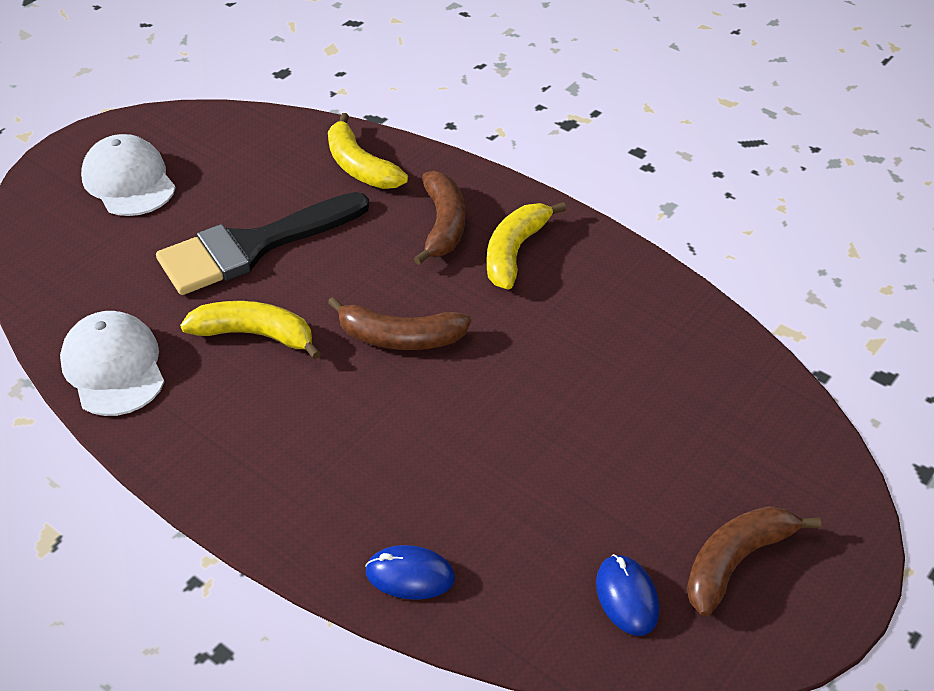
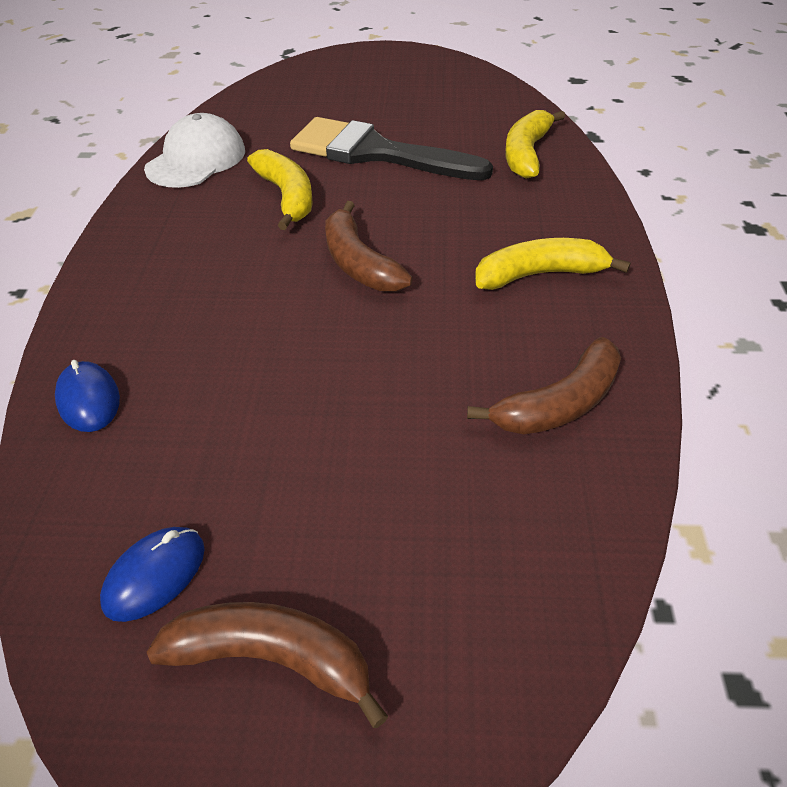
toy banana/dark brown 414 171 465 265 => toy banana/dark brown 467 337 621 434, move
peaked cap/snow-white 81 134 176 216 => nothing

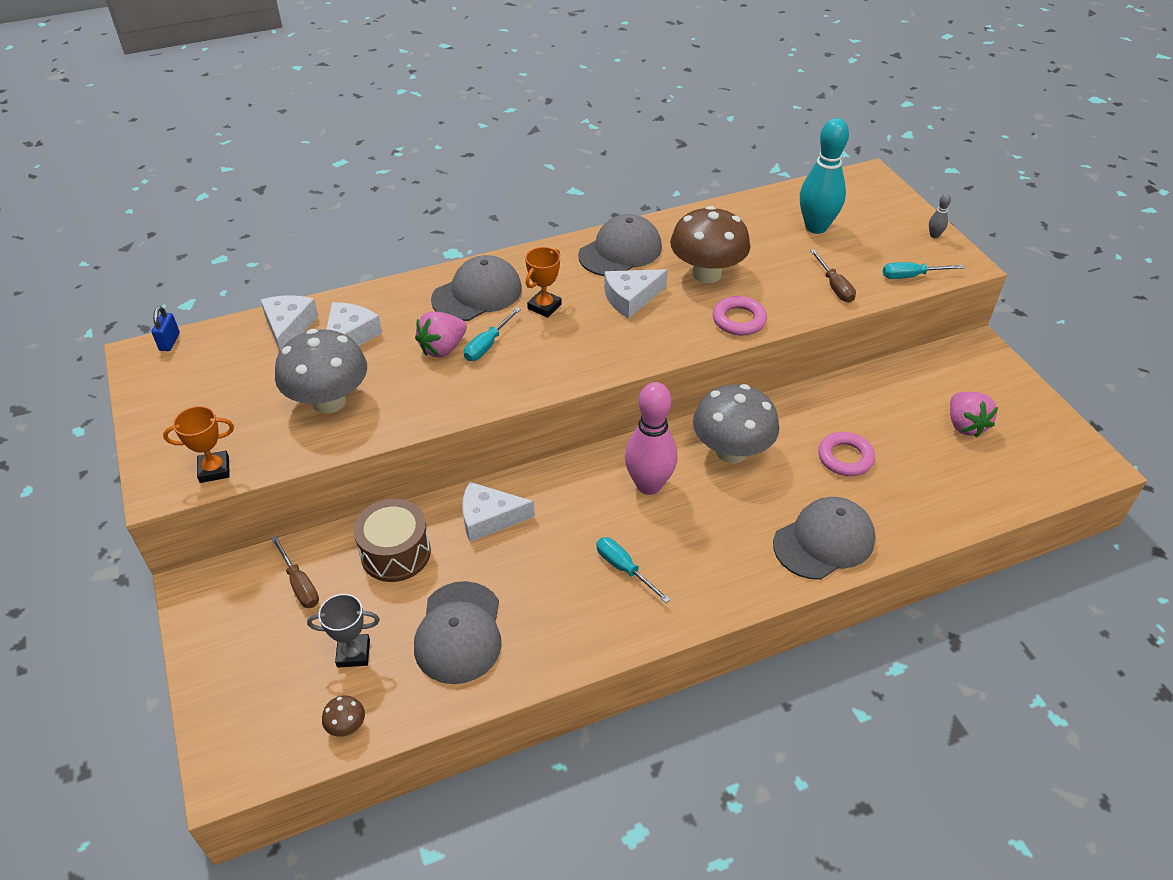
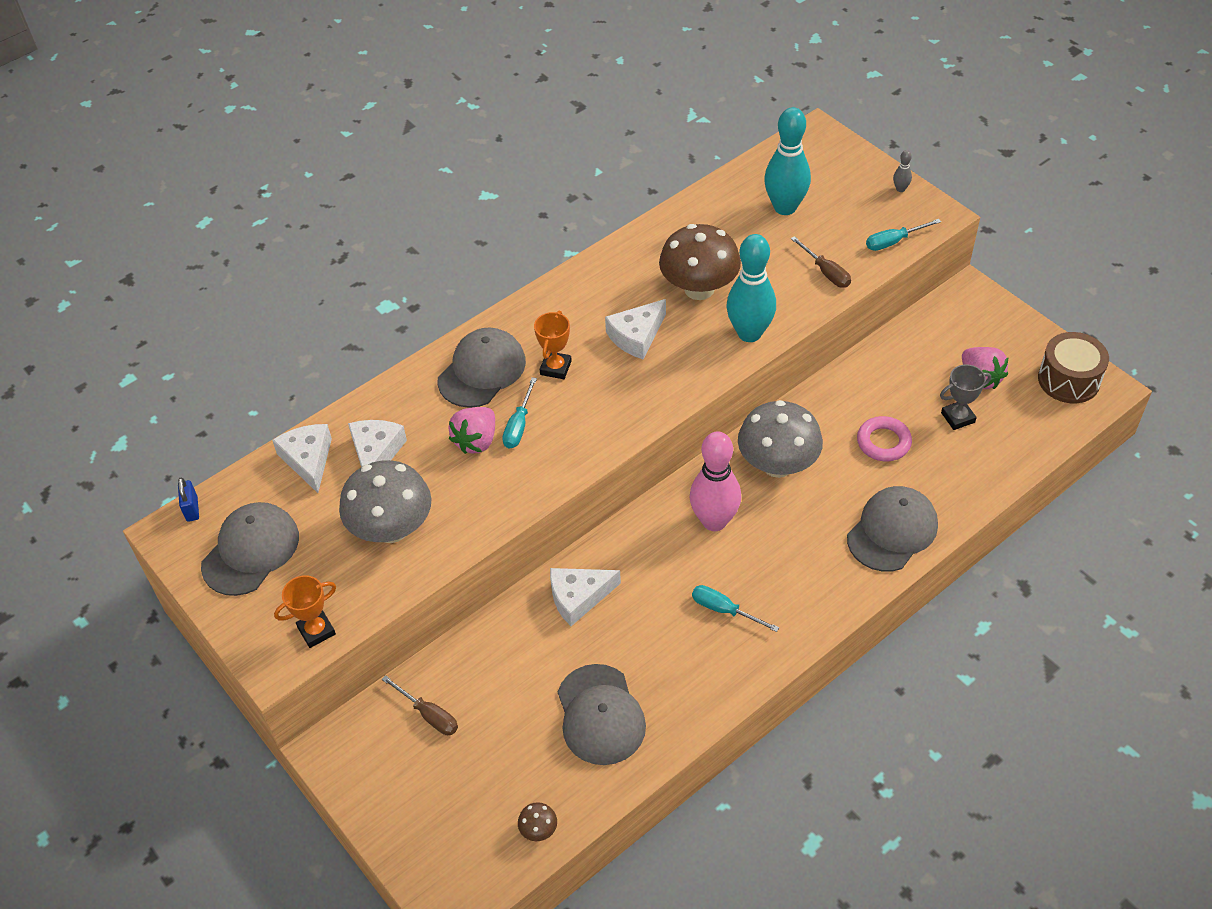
peaked cap/grey 578 214 662 276 => peaked cap/grey 201 502 299 596, move
ring/rosy 713 296 767 335 => skittle/turquoise 726 234 776 342
award cup/grey 307 594 380 668 => award cup/grey 940 364 991 430, move
snare drum/dark brown 353 499 431 582 => snare drum/dark brown 1038 332 1109 403, move

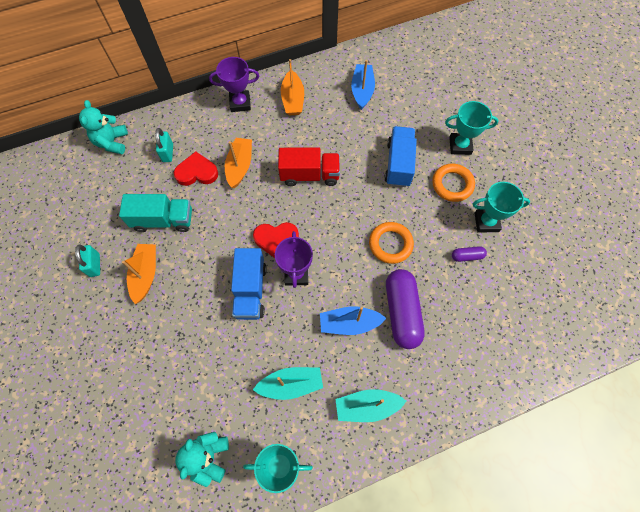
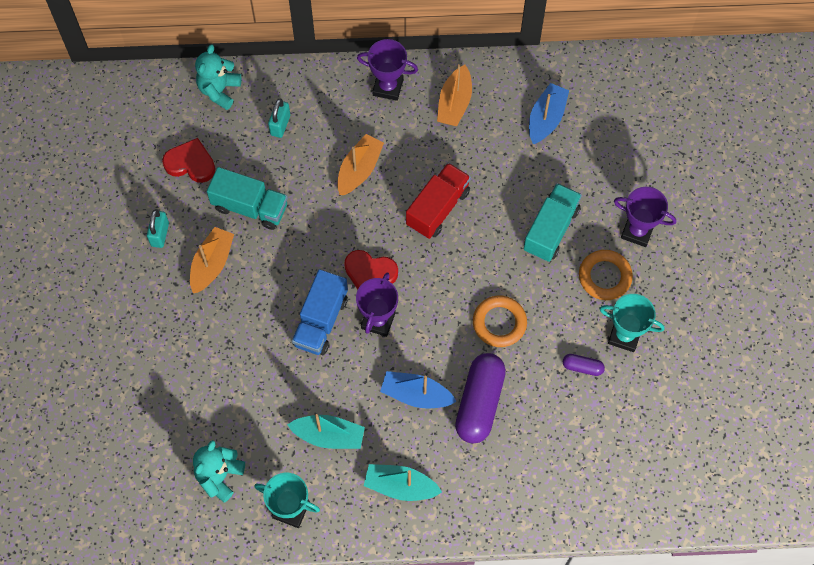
heart/crimson 174 151 218 186 => heart/crimson 162 138 216 183, move
lorry/crimson 278 147 340 186 => lorry/crimson 406 163 471 239, 75 degrees counterclockwise
lorry/royal blue 384 126 417 187 => lorry/turquoise 524 183 582 262
award cup/turquoise 445 101 498 155 => award cup/royal purple 614 187 676 247

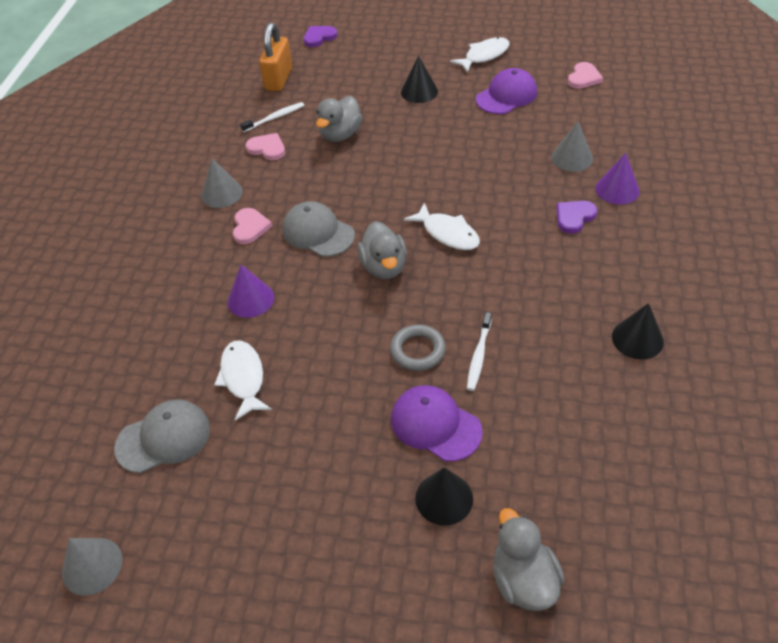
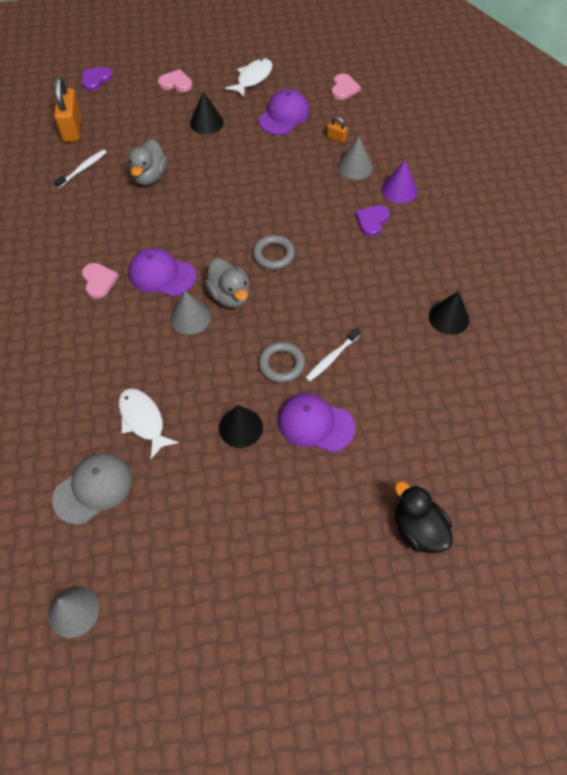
peaked cap/grey 282 201 355 257 => peaked cap/royal purple 129 248 196 297
heart/rosy 246 133 285 160 => heart/rosy 158 69 192 92, move
solid cone/grey 201 158 243 208 => solid cone/grey 170 291 211 335, move
solid cone/black 415 467 473 526 => solid cone/black 219 405 263 448, move
fish figure/snow-white 404 203 480 250 => ring/grey 253 235 295 270
toothbrush/snow-white 467 312 492 391 => toothbrush/snow-white 306 328 361 382, 45 degrees clockwise
nothing => small lock/orange-coloured 327 117 348 143
rubber duck/grey 493 508 565 611 => rubber duck/black 395 481 453 553
solid cone/royal purple 228 265 274 318 => nothing

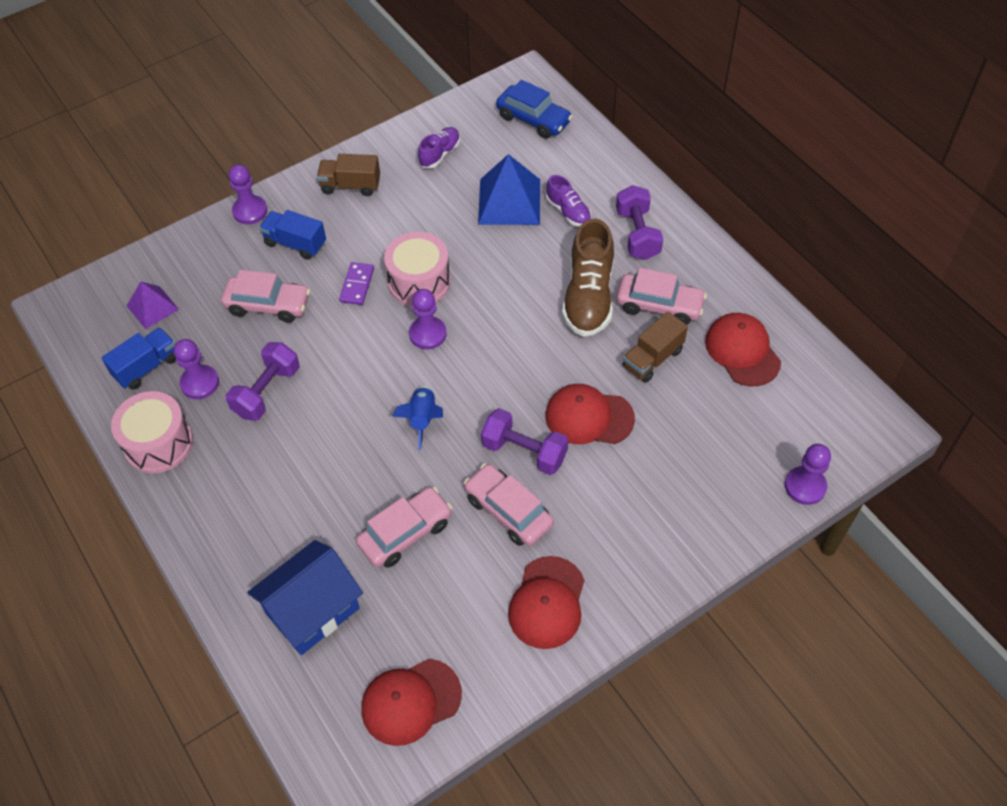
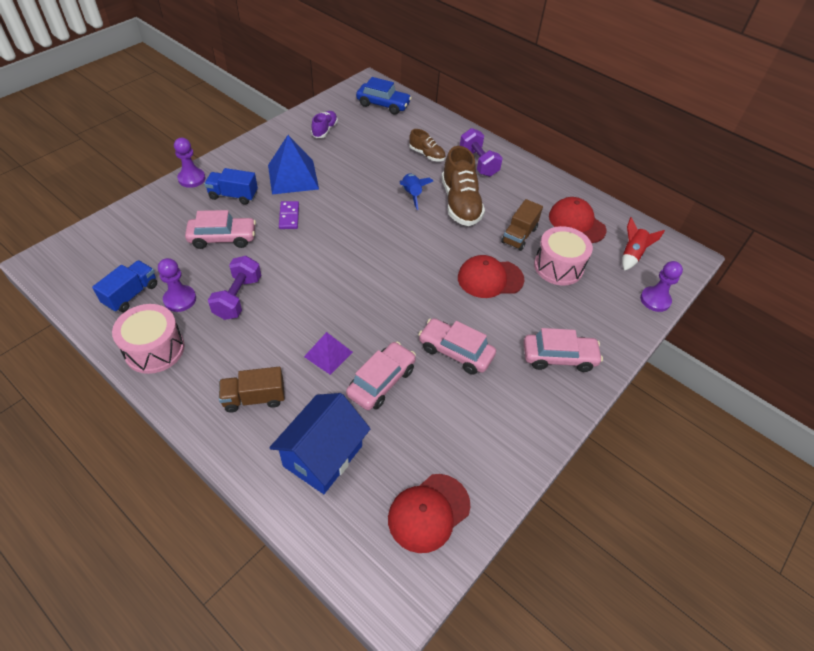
lorry/dark brown 317 154 380 196 => lorry/dark brown 219 367 285 413, move
pyramid/royal blue 478 154 540 225 => pyramid/royal blue 268 135 319 194, move
pyramid/royal purple 127 282 179 329 => pyramid/royal purple 304 332 353 375, move
spaceship/royal blue 393 385 443 450 => spaceship/royal blue 400 174 433 210, move
shoe/royal purple 546 175 592 227 => shoe/dark brown 409 129 446 161
toy car/rosy 616 268 707 325 => toy car/rosy 523 328 603 372, move
snare drum/rosy 384 232 451 306 => snare drum/rosy 534 226 593 286, move
nothing => spaceship/crimson 622 217 665 271
chess pawn/royal purple 409 289 447 349 => nothing
free weight/royal purple 481 408 568 475 => nothing
peaked cap/crimson 508 556 584 649 => nothing

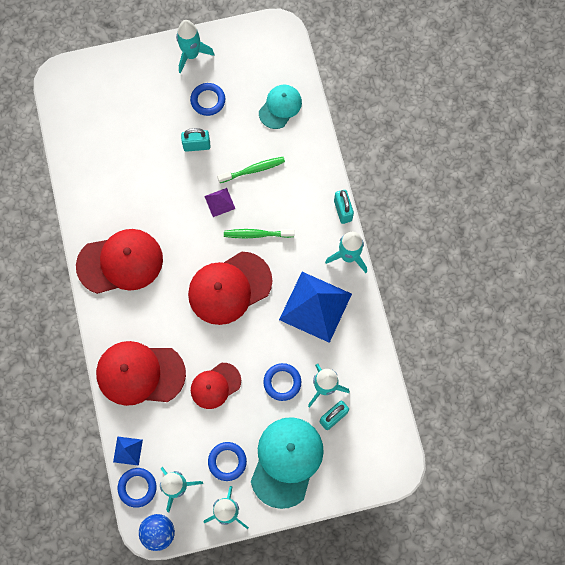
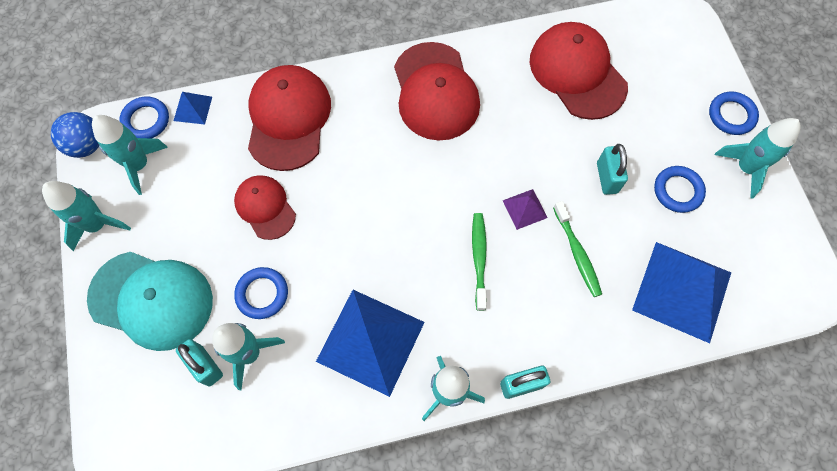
peaked cap/crimson 188 252 272 325 => peaked cap/crimson 530 22 628 120, move
peaked cap/turquoise 259 85 302 129 => pyramid/royal blue 632 242 731 343
ring/royal blue 208 442 247 481 => ring/royal blue 709 91 759 135, move

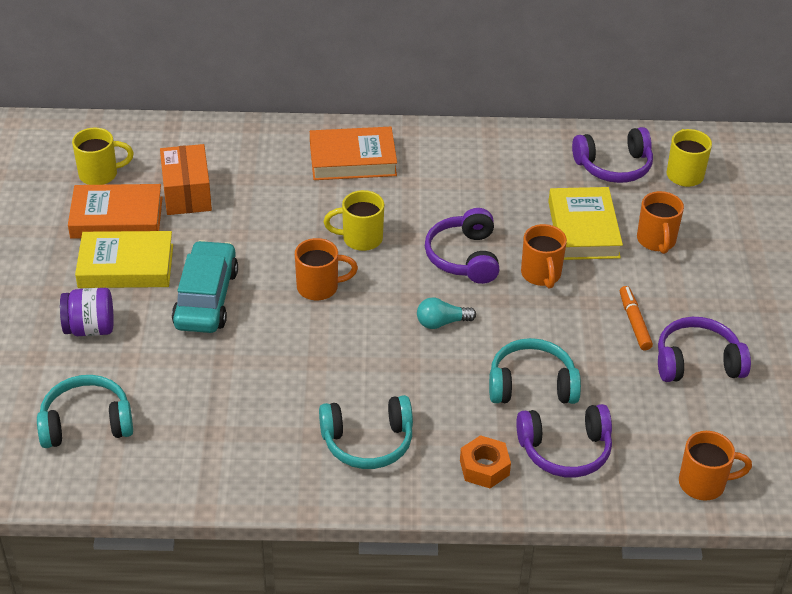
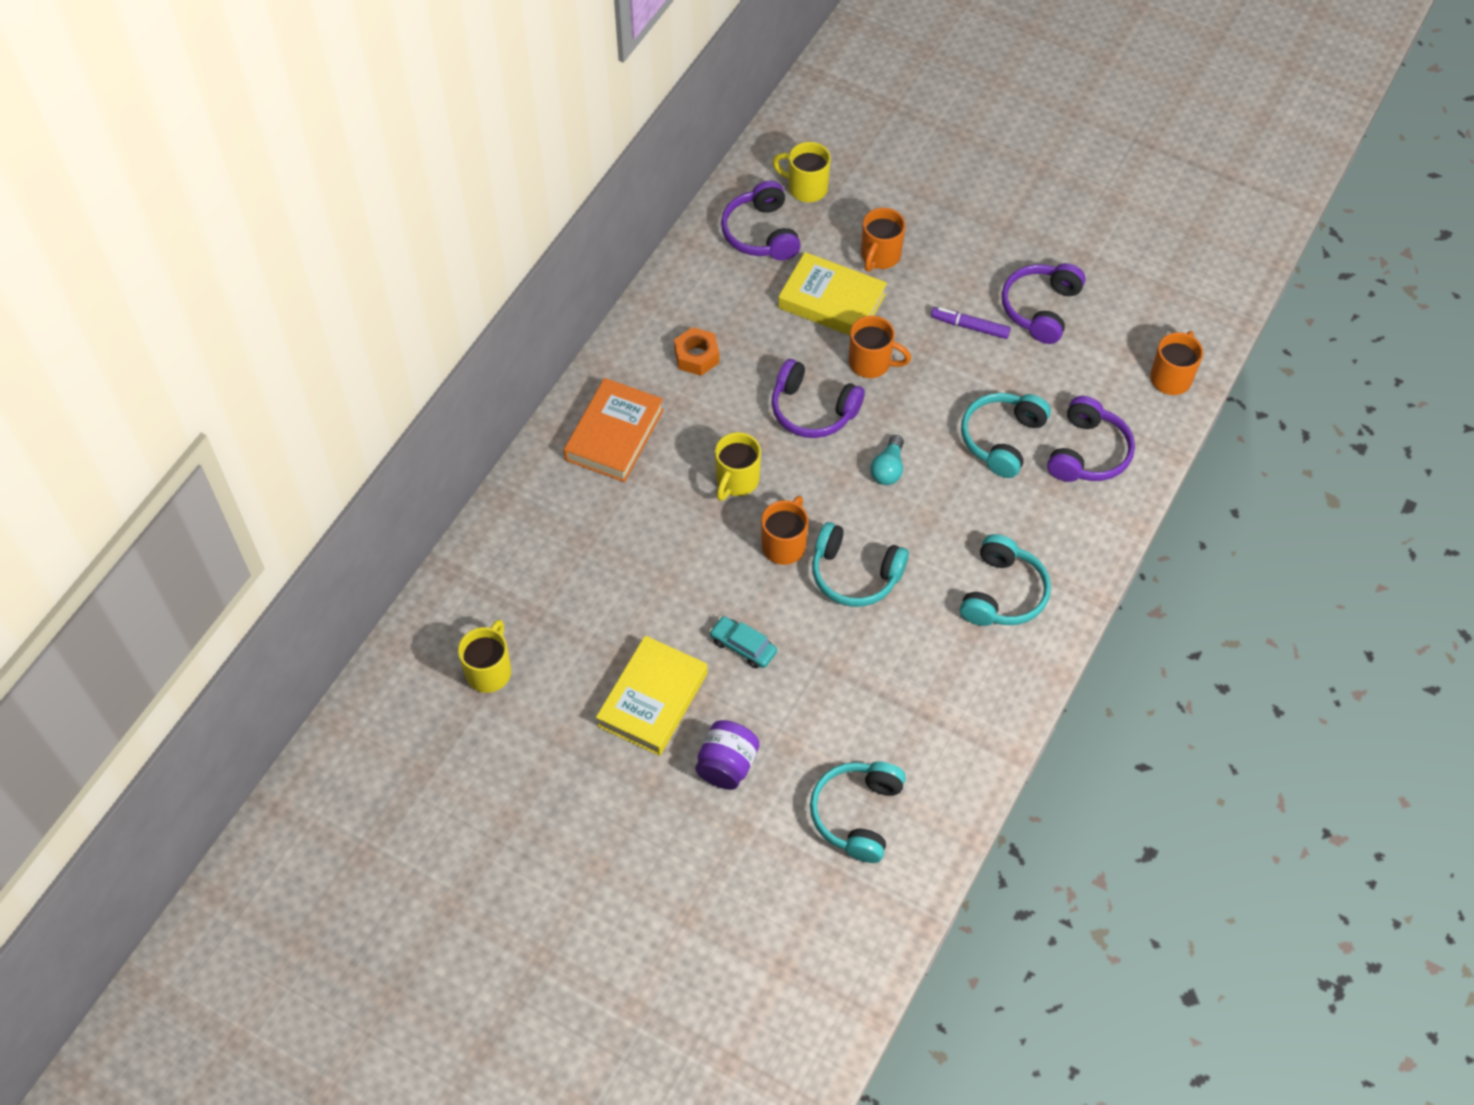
hexagon nut/orange-coloured 460 435 511 488 => hexagon nut/orange-coloured 674 327 719 376, move
toy car/turquoise 172 240 238 333 => toy car/turquoise 709 616 777 668, x0.53
over-ear headphones/royal purple 572 127 653 183 => over-ear headphones/royal purple 721 181 801 260, 150 degrees clockwise
nothing => over-ear headphones/turquoise 812 522 909 607
mug/orange-coloured 637 191 684 254 => mug/orange-coloured 861 208 906 272, 90 degrees clockwise
marker/orange-coloured 620 286 653 350 => marker/royal purple 931 307 1011 339
hardcover/orange-coloured 68 184 163 239 => nothing
box/orange-coloured 160 144 212 215 => nothing

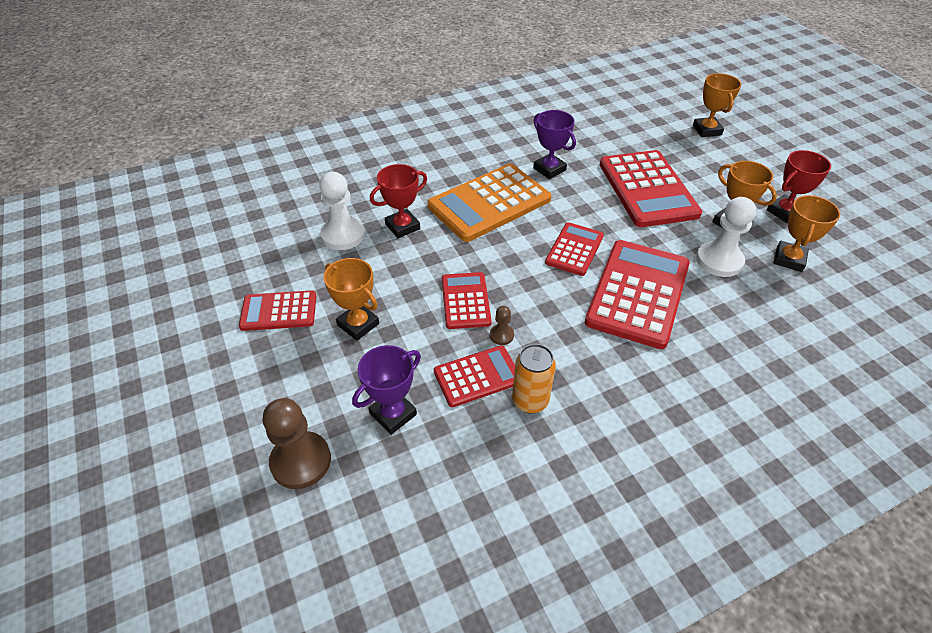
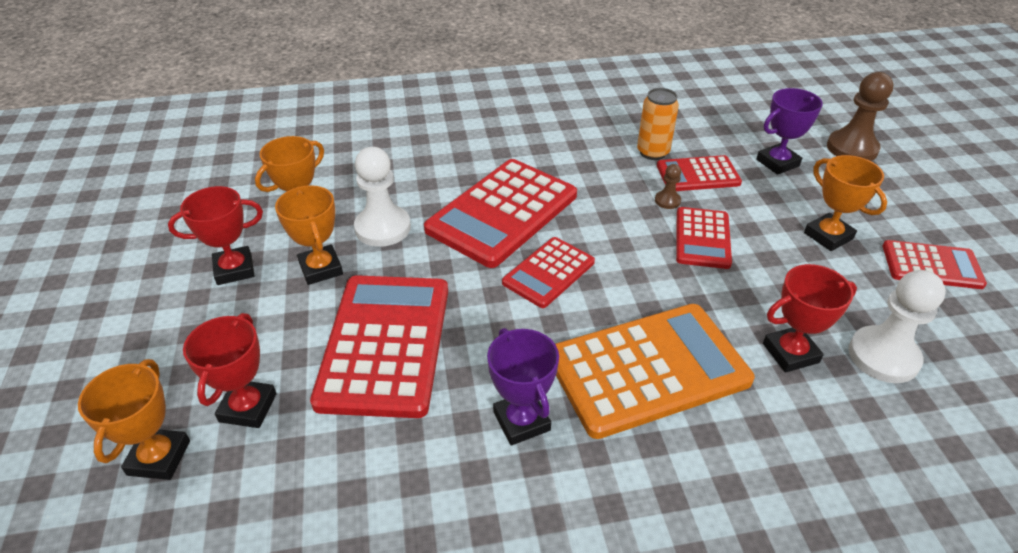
nothing => award cup/crimson 183 313 277 428

